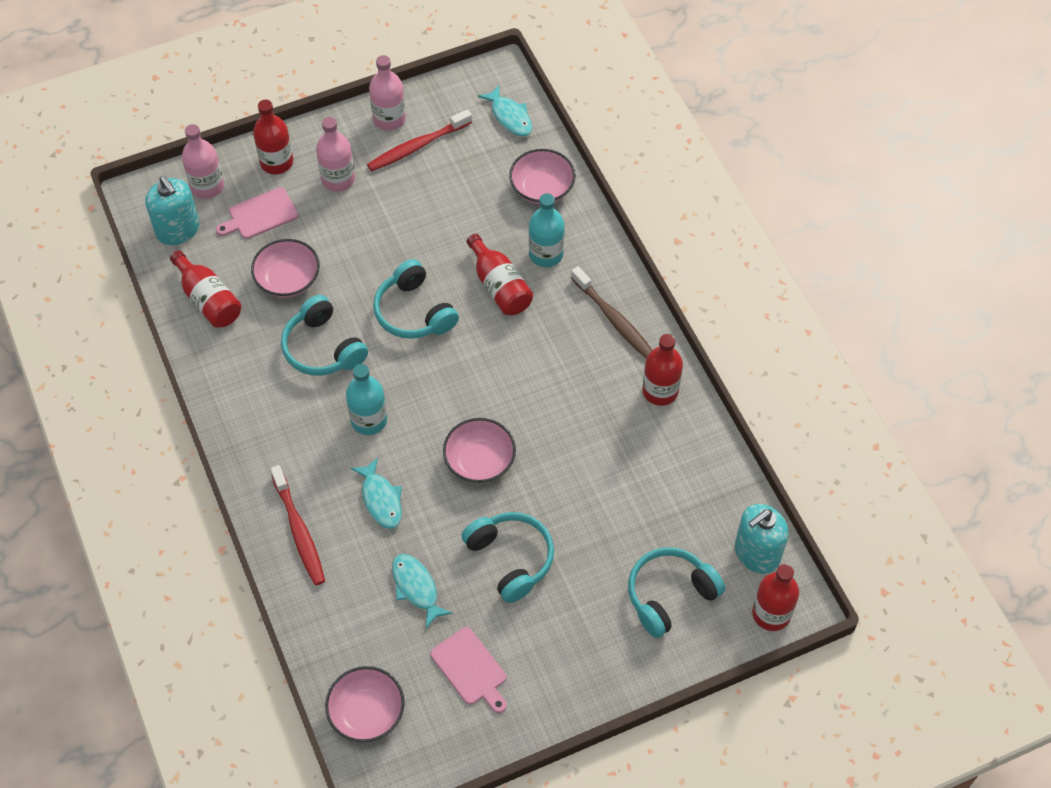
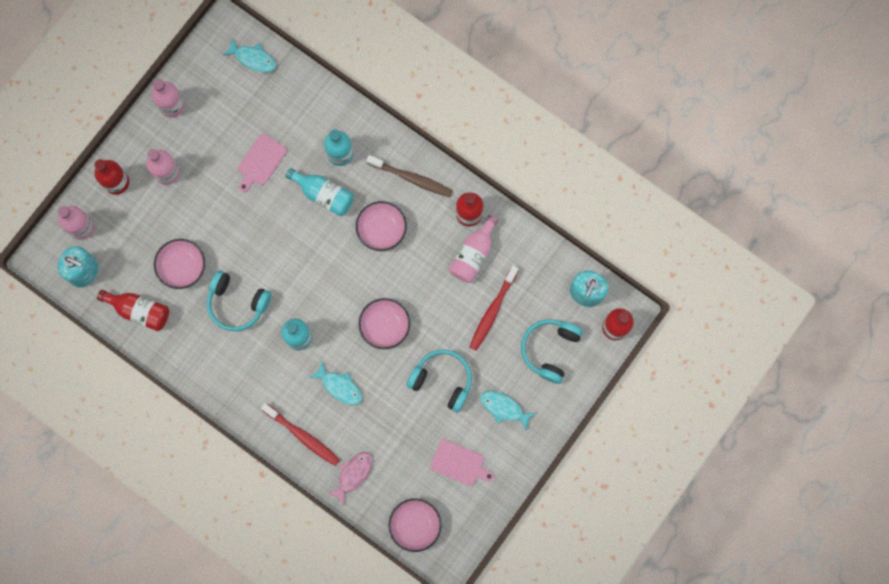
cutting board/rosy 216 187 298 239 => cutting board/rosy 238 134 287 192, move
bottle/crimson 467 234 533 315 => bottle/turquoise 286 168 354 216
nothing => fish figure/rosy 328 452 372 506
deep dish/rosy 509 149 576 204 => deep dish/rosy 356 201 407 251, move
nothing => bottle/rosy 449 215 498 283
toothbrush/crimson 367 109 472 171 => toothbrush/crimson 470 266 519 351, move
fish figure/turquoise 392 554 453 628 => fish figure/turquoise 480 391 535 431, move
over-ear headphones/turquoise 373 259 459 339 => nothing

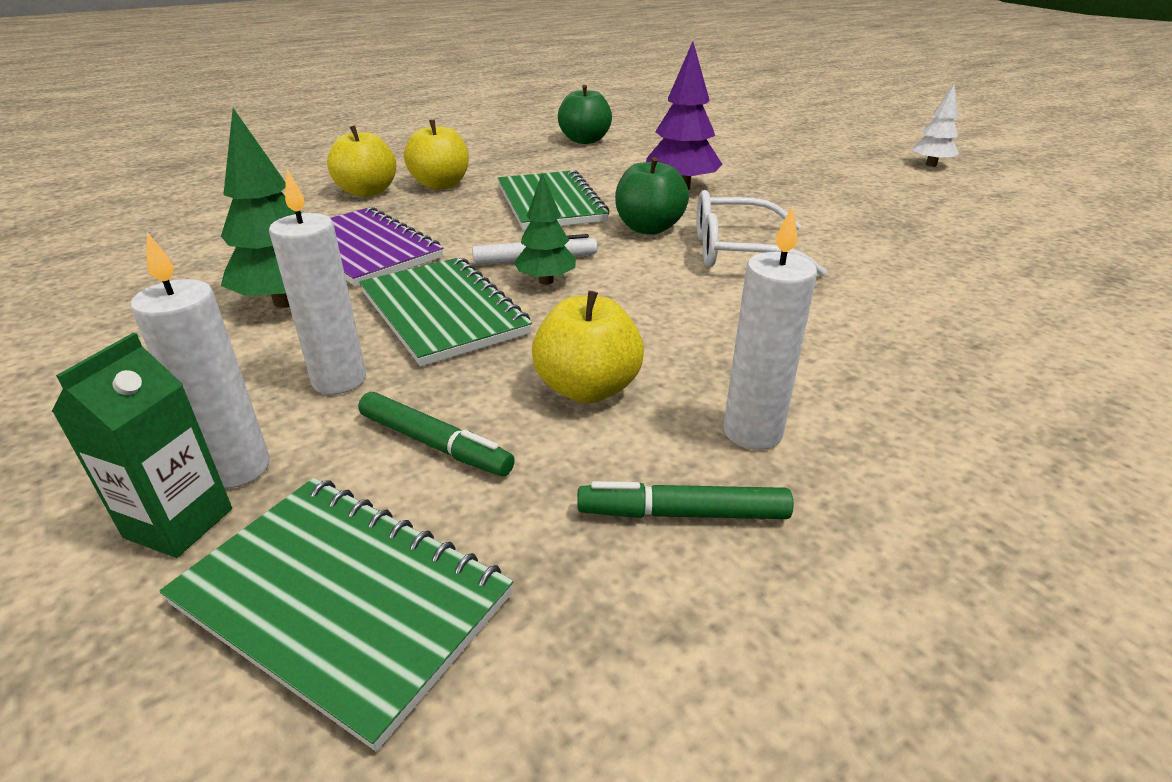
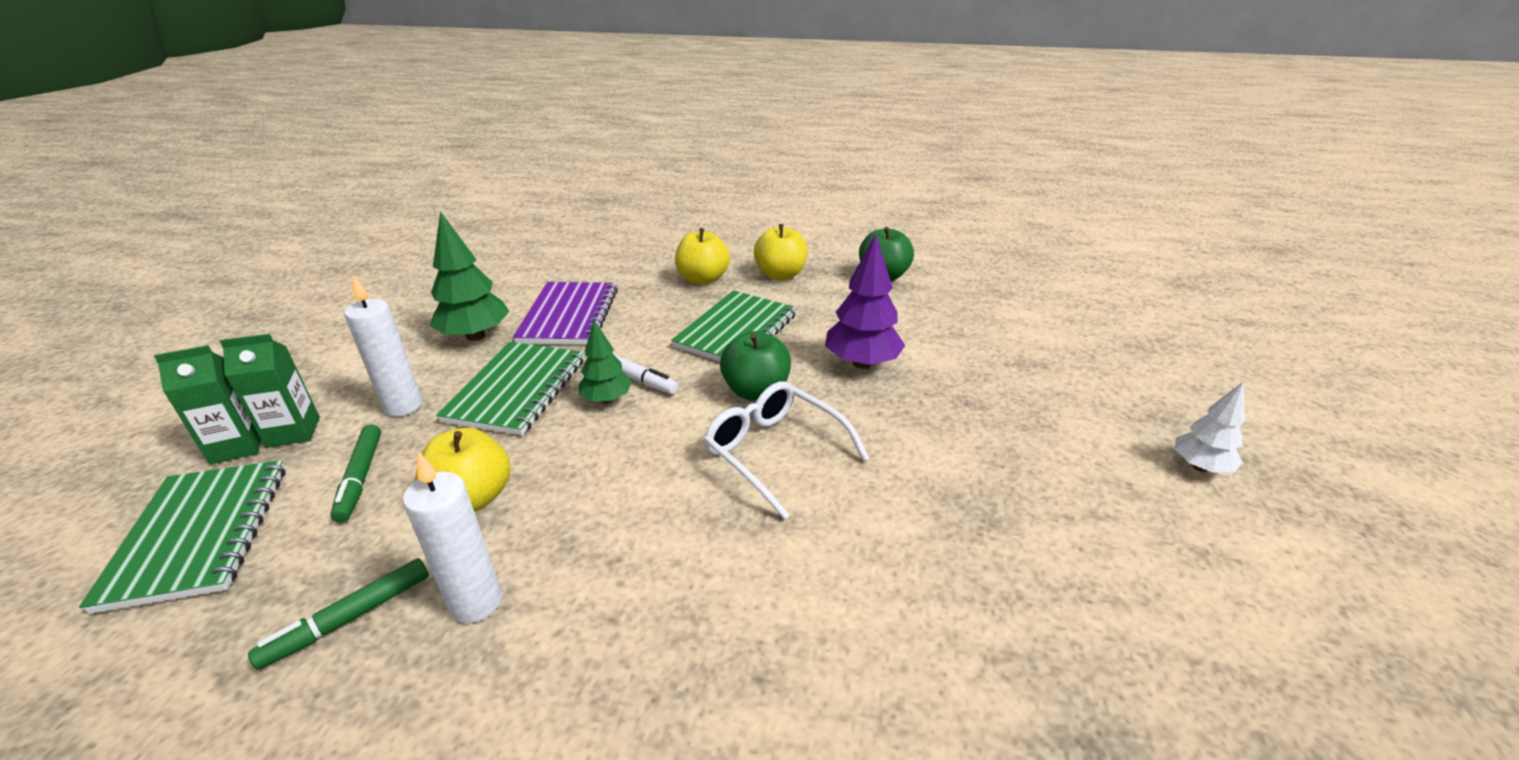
wax candle/snow-white 130 232 270 488 => juice carton/emerald 220 334 320 448
marker/emerald 577 481 794 519 => marker/emerald 248 558 429 670, 90 degrees counterclockwise
apple/golden 327 126 396 197 => apple/golden 754 224 808 280, move

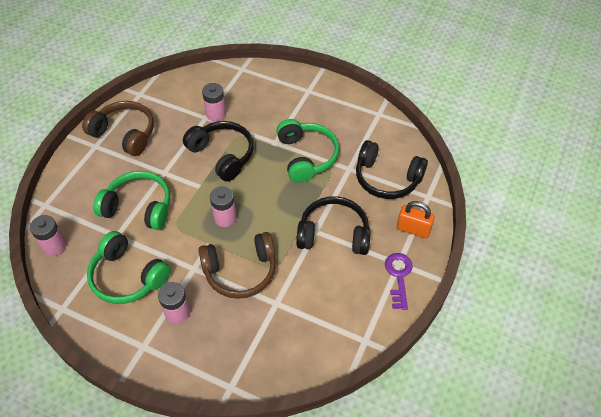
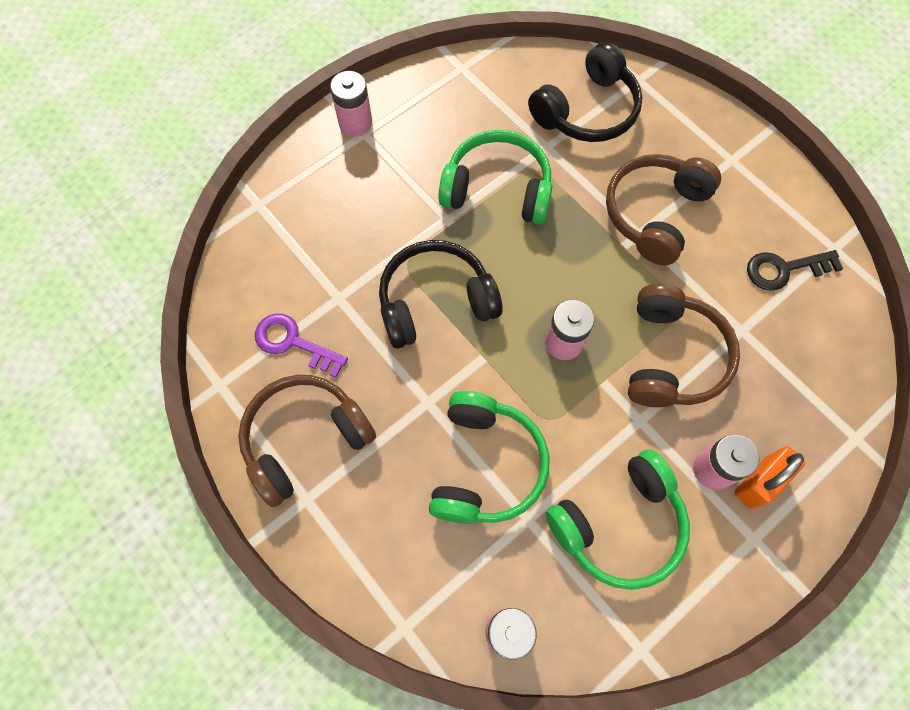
key/royal purple 385 253 413 310 => key/royal purple 255 314 348 378, move
battery/rosy 202 83 226 121 => battery/rosy 330 71 372 137, move
over-ear headphones/emerald 93 171 170 230 => over-ear headphones/emerald 429 391 549 524, 150 degrees clockwise
over-ear headphones/black 296 196 371 255 => over-ear headphones/dark brown 606 154 721 265
small lock/orange-coloured 397 201 435 238 => small lock/orange-coloured 734 446 805 509, move
nothing => key/black 747 250 843 291

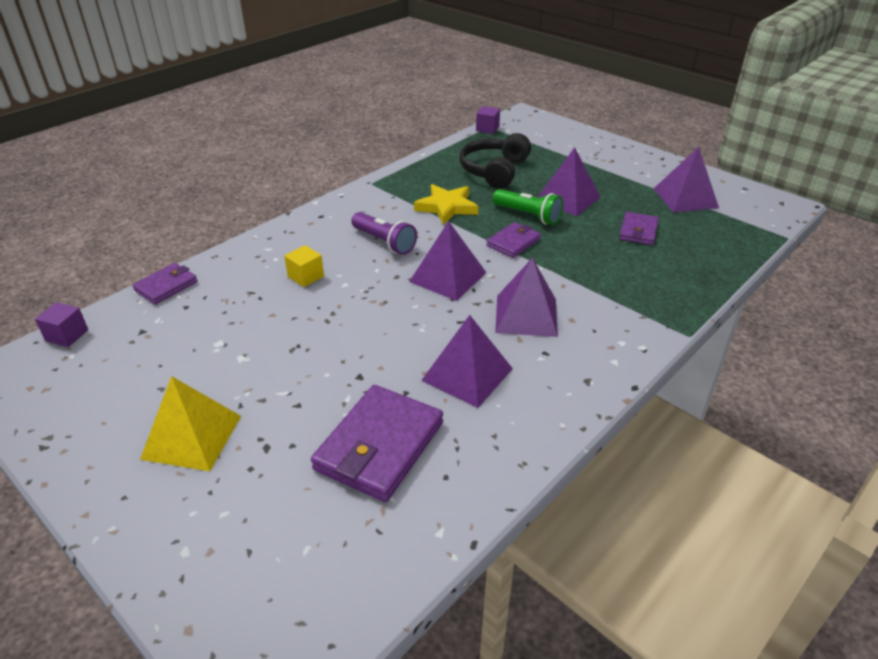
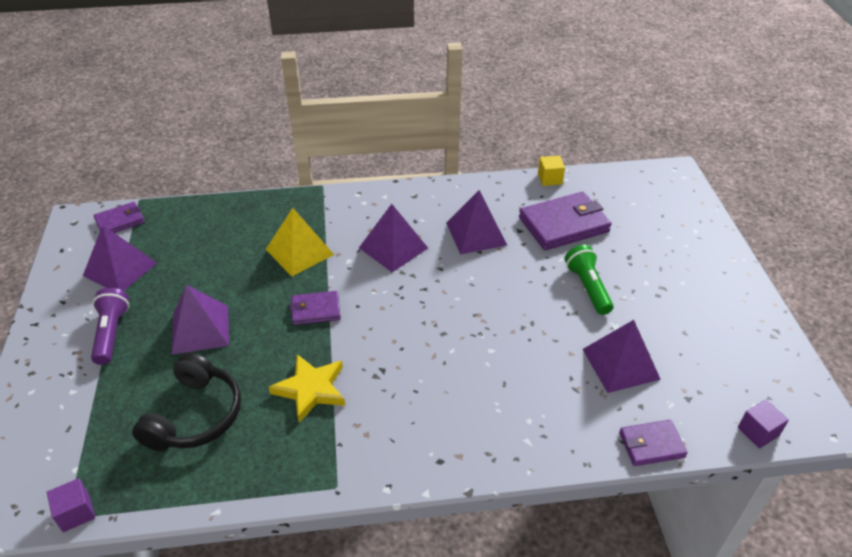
torch/royal purple 351 212 417 255 => torch/royal purple 91 288 129 365, move
wallet/royal purple 619 212 659 245 => wallet/royal purple 93 202 144 233, move
over-ear headphones/black 459 133 531 189 => over-ear headphones/black 132 353 241 451, 45 degrees counterclockwise
pyramid/golden 140 376 241 471 => pyramid/golden 266 208 334 277, move
block/golden 284 245 324 287 => block/golden 538 156 565 186, move
torch/emerald 493 189 563 225 => torch/emerald 565 245 614 315, move
pyramid/royal purple 409 221 487 301 => pyramid/royal purple 583 320 661 393, move

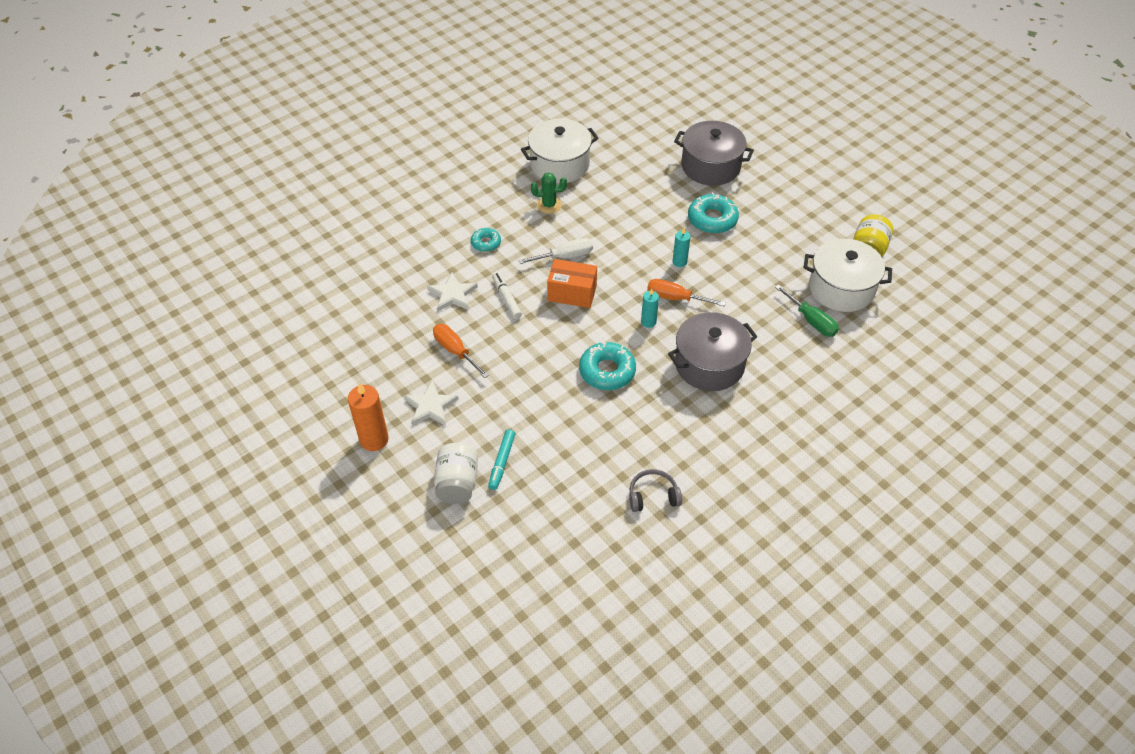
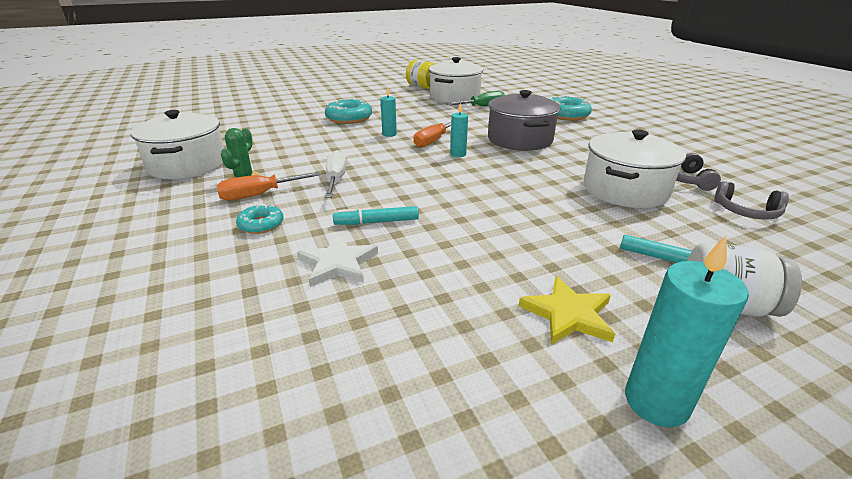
flat screwdriver/orange-coloured 433 324 489 378 => flat screwdriver/orange-coloured 217 172 320 201, move
marker/snow-white 492 272 522 319 => marker/turquoise 333 206 419 225
star/snow-white 404 380 459 425 => star/golden 519 276 615 345
glazed donut/turquoise 579 342 636 390 => glazed donut/turquoise 550 96 592 121, move
nothing => cooking pot/snow-white 584 130 686 208
wax candle/orange-coloured 348 383 389 451 => wax candle/turquoise 625 236 749 427
nothing => over-ear headphones/grey 715 181 789 220
box/orange-coloured 547 259 597 308 => nothing
cooking pot/grey 674 121 754 186 => nothing

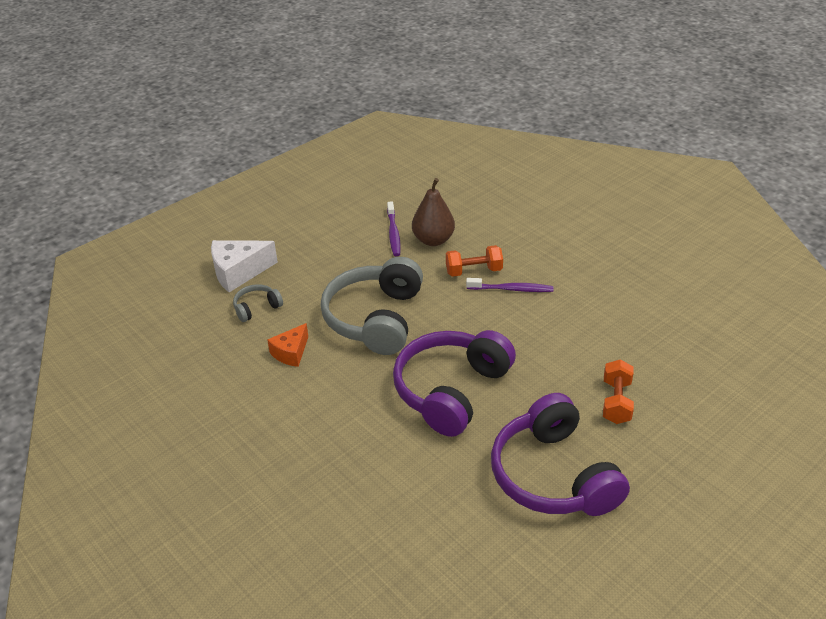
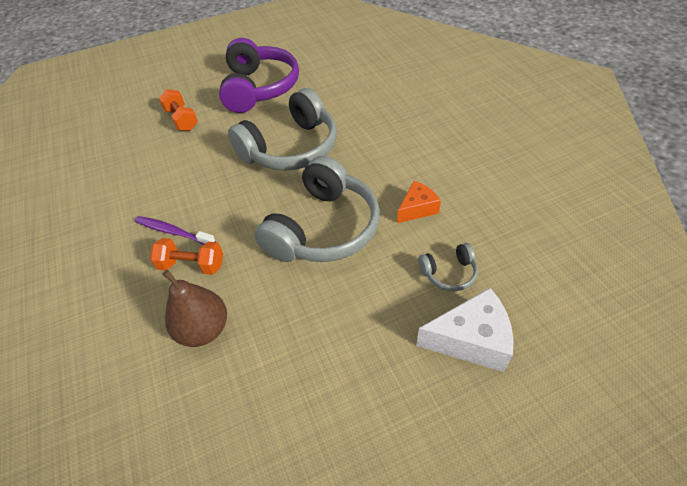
free weight/orange-coloured 603 359 634 424 => free weight/orange-coloured 159 89 198 131, 60 degrees counterclockwise
over-ear headphones/royal purple 393 330 516 437 => over-ear headphones/grey 228 88 337 171
toothbrush/royal purple 387 201 401 256 => nothing

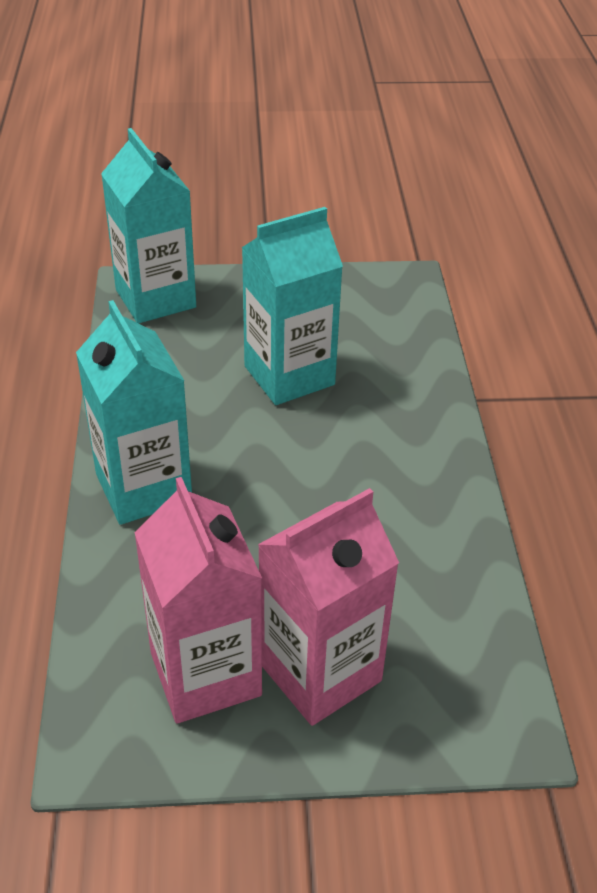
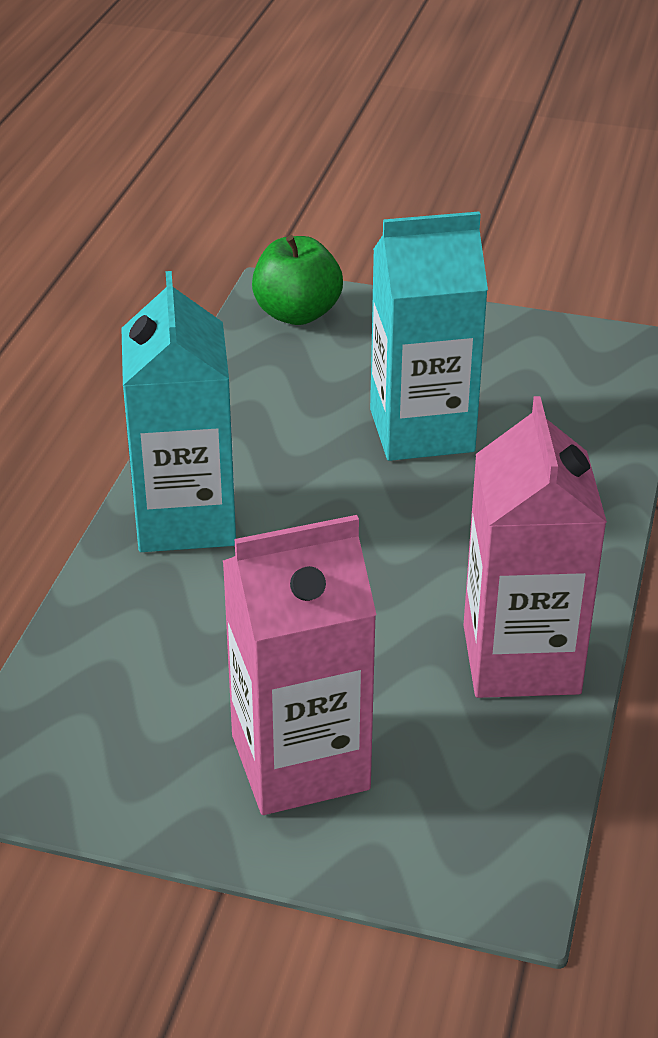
juice carton/turquoise 101 128 196 324 => apple/emerald 252 235 343 325
juice carton/rosy 134 477 262 724 => juice carton/rosy 464 396 607 698, move

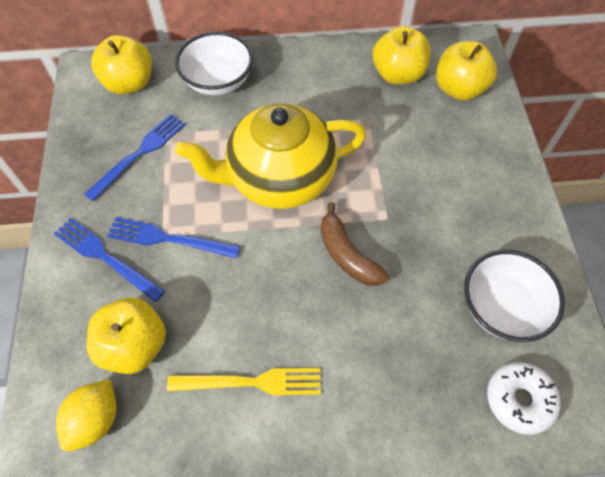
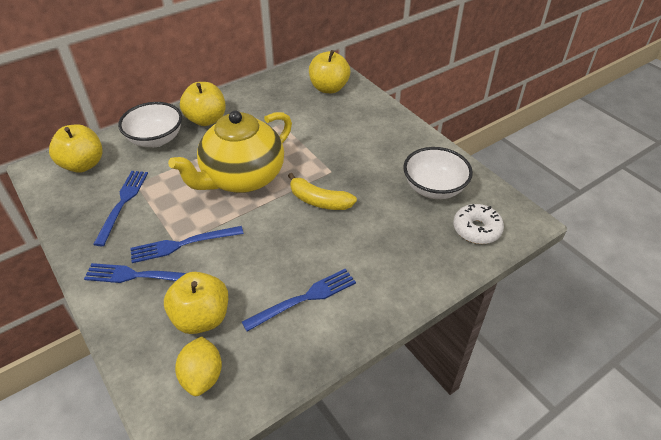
apple/golden 373 26 431 85 => apple/golden 180 82 226 126, move
fork/golden 167 368 321 395 => fork/royal blue 242 269 356 332
toy banana/dark brown 320 202 389 286 => toy banana/golden 288 173 357 210

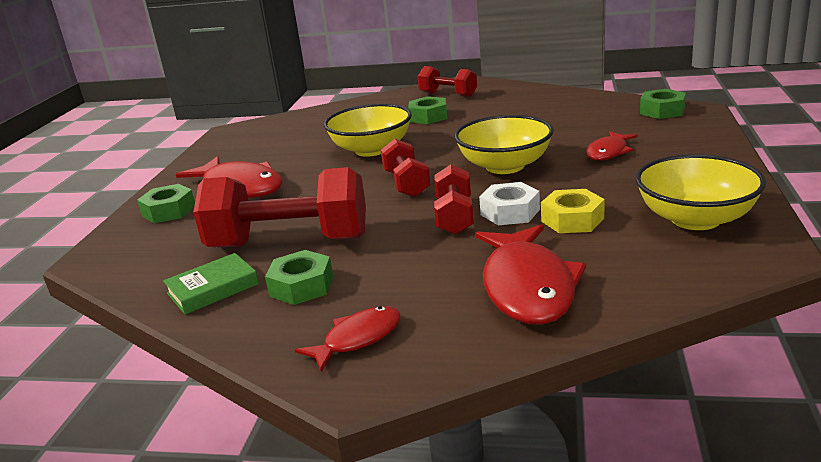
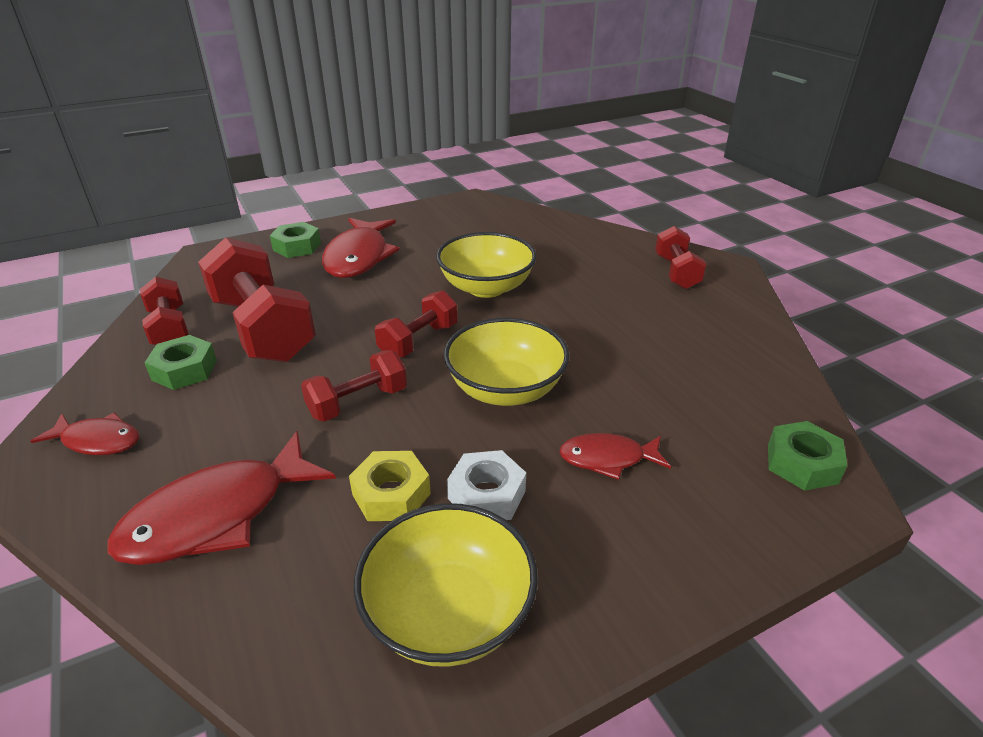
hardcover/emerald 163 253 259 315 => free weight/crimson 140 277 189 345
hexagon nut/snow-white 479 182 540 225 => hexagon nut/snow-white 447 450 526 520, move
hexagon nut/emerald 408 96 447 124 => nothing

